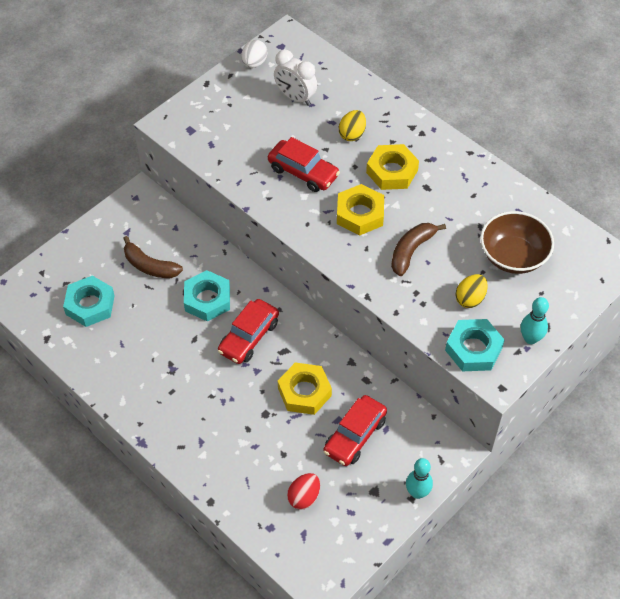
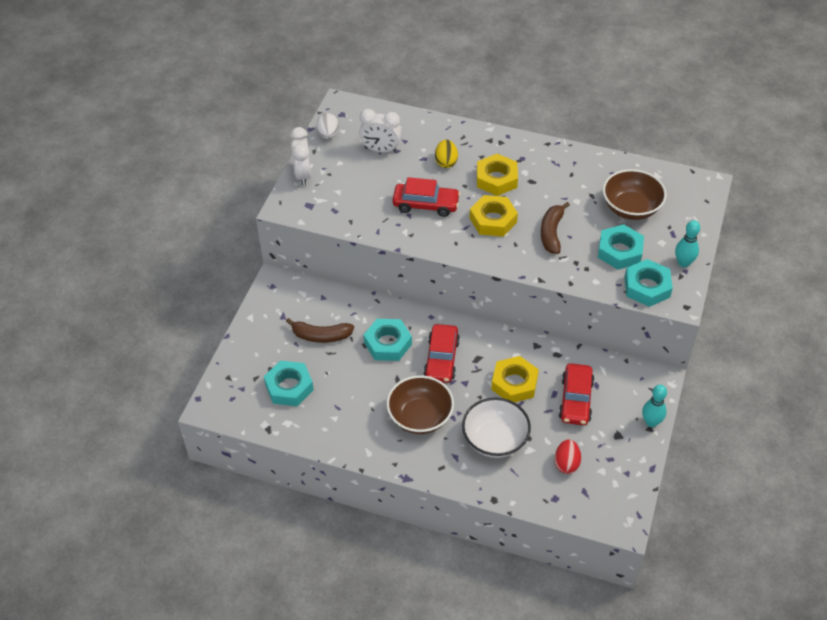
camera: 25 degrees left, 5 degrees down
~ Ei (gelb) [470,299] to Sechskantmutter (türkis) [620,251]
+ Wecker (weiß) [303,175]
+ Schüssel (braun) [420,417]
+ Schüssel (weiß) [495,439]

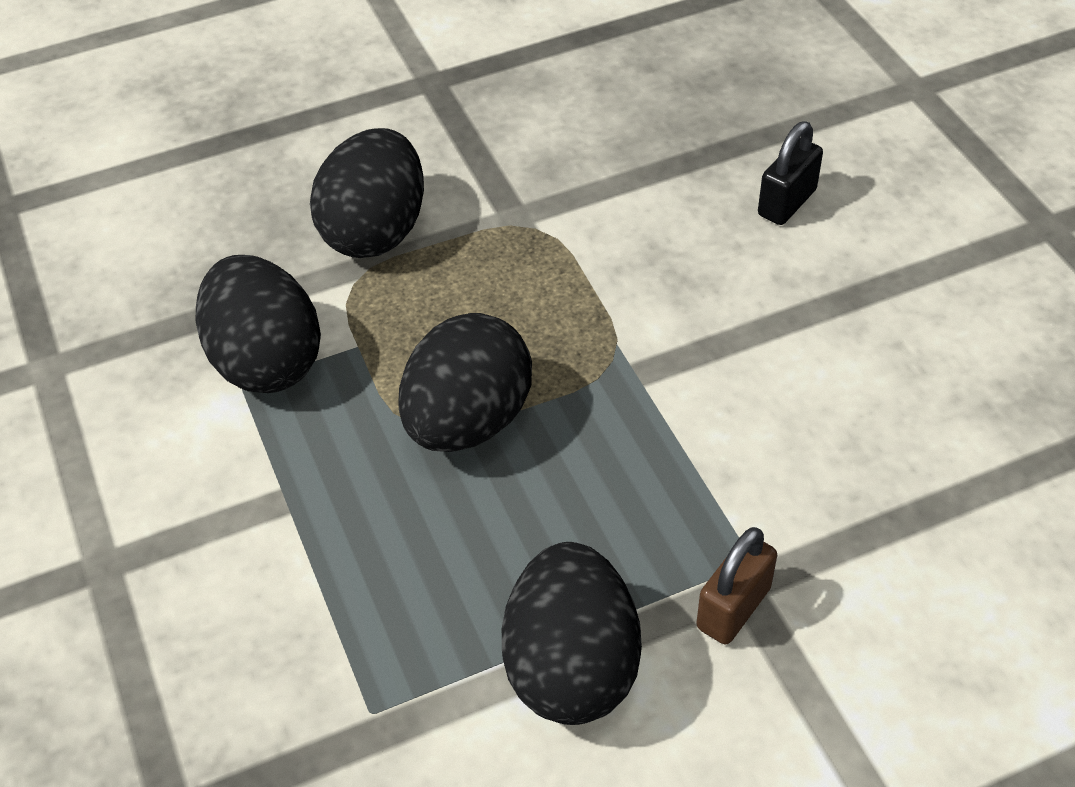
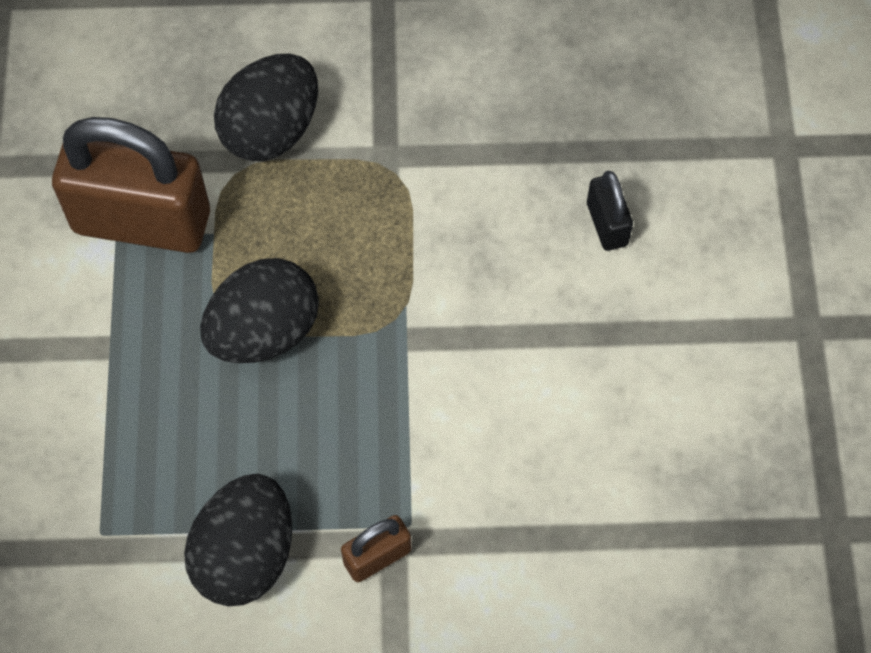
camera: 20 degrees right, 15 degrees up
~ Ei (schwarz) [266,361] to Vorhängeschloss (braun) [142,221]
~ Vorhängeschloss (schwarz) [787,203] = [607,224] 75 degrees counterclockwise

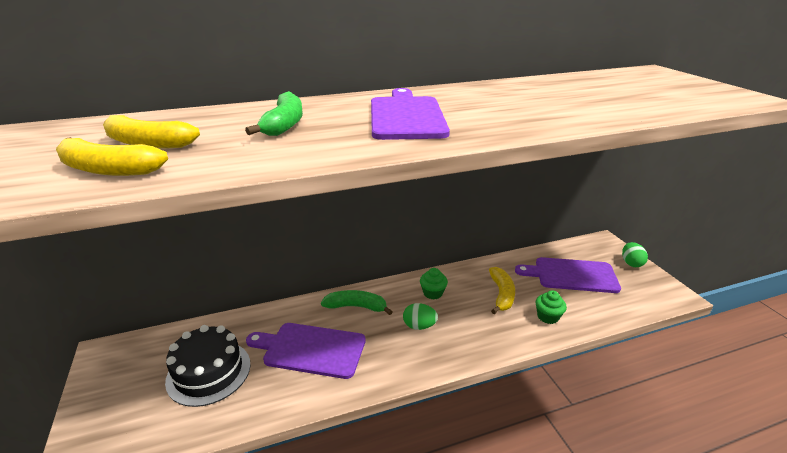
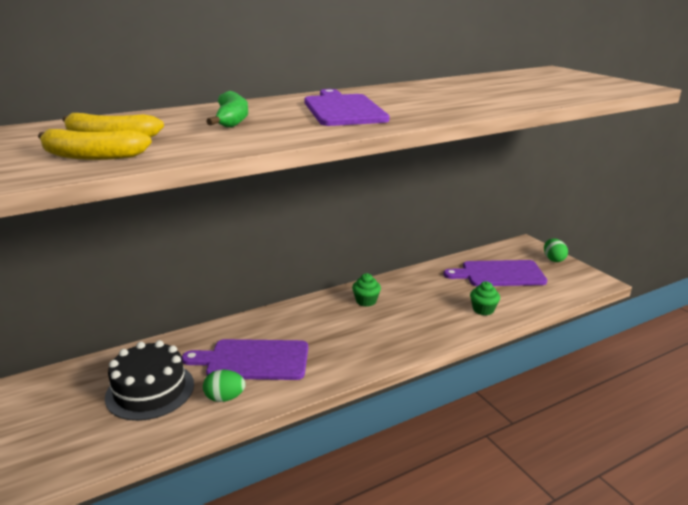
camera: 10 degrees left, 5 degrees down
- Banane (grün) [356,307]
~ Ei (grün) [419,326] to [225,398]
- Banane (gelb) [501,294]

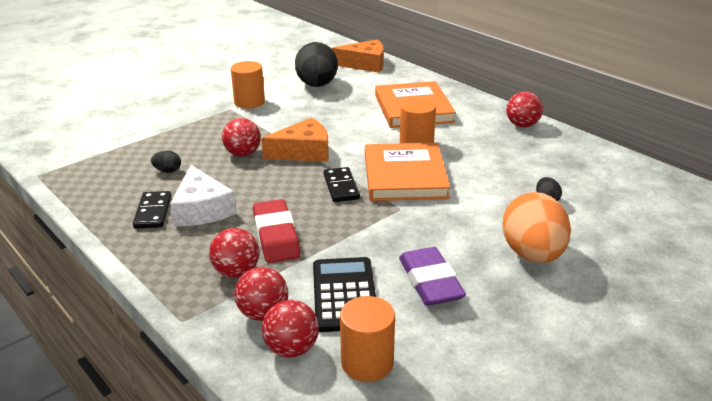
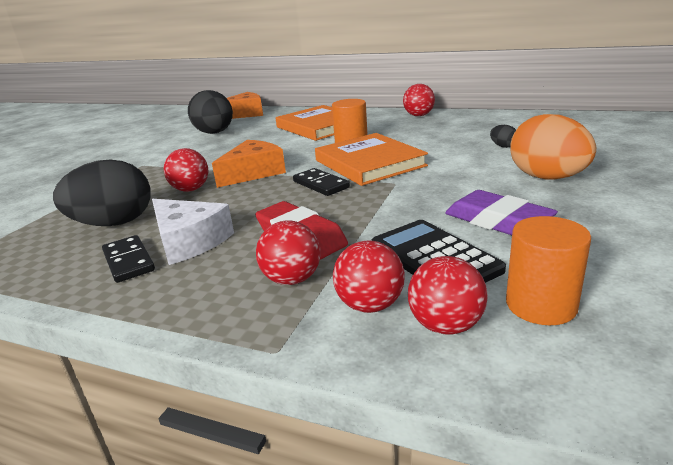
camera: 25 degrees left, 5 degrees down
~ Ei (schwarz) [168,171] = [114,223] x2.42
- Vollzylinder (orange) [249,102]

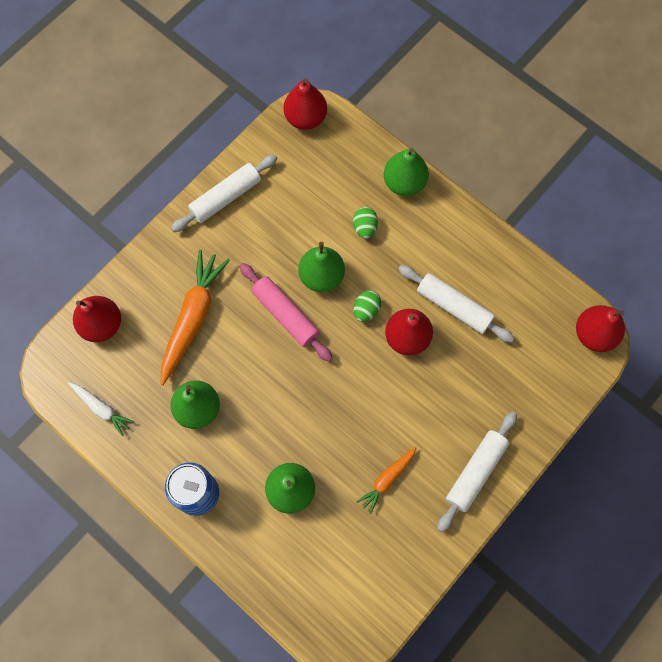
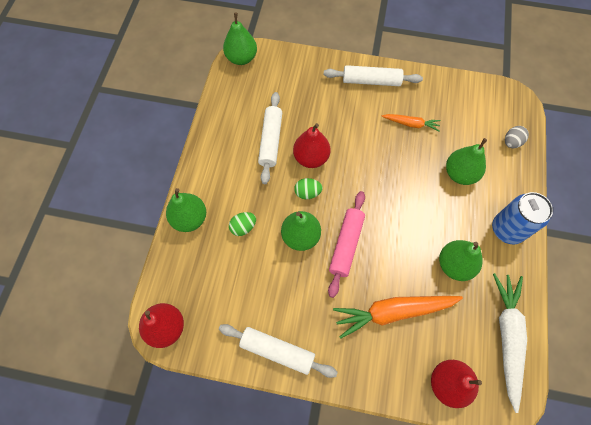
camera: 120 degrees left, 5 degrees down
~ Karotte (weiß) [101,409] = [507,337] x1.86
~ Birne (rot) [594,334] to Birne (grün) [241,58]
+ Ei (grau) [511,142]

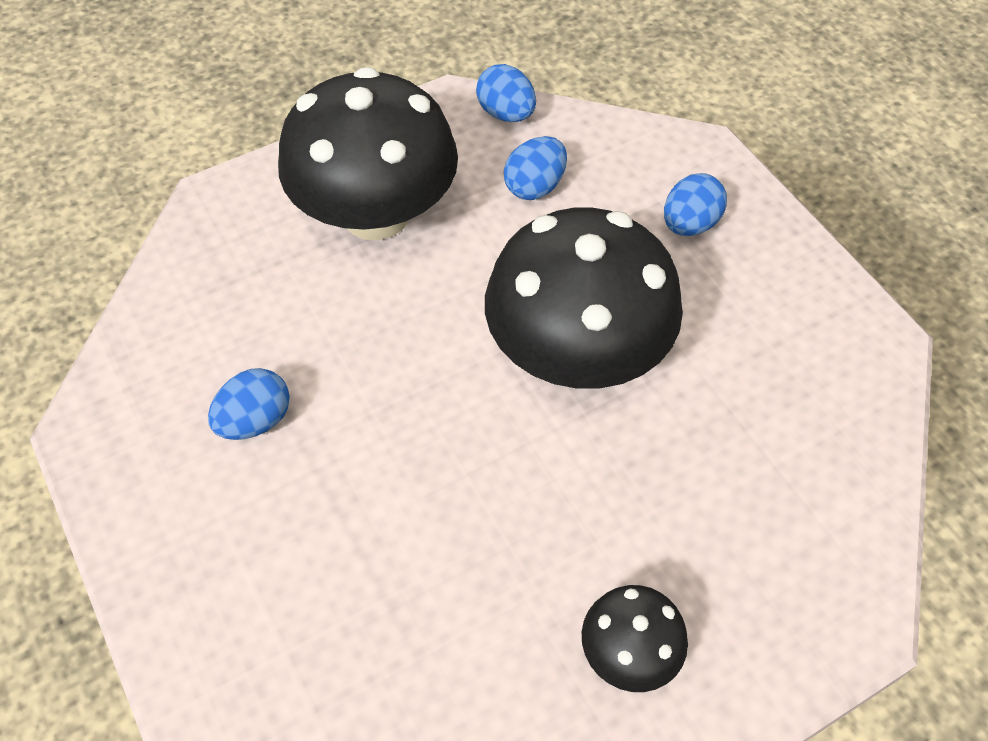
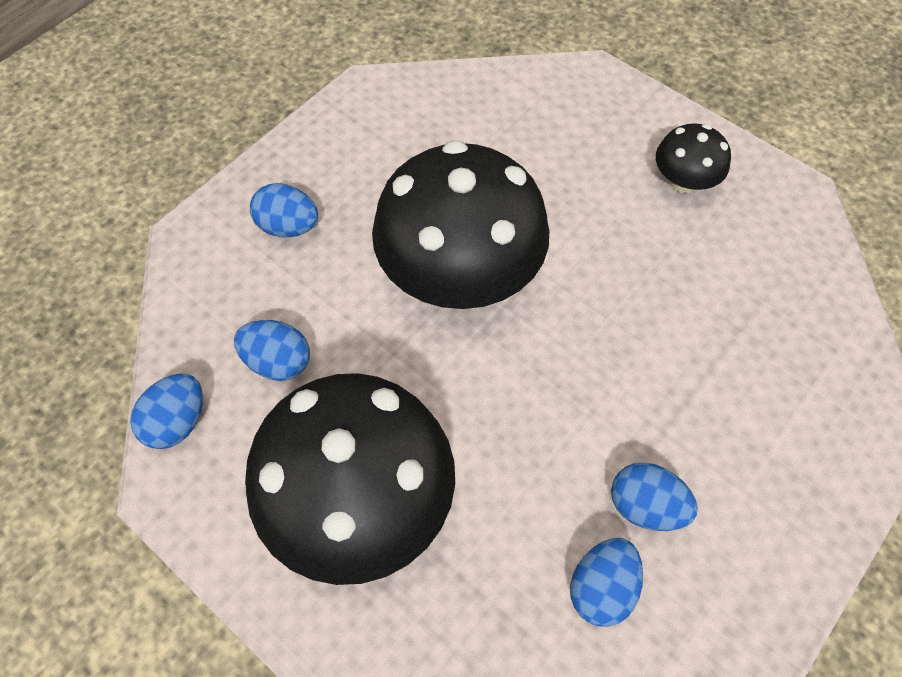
camera: 110 degrees left, 5 degrees up
+ Ei (blau) [601,587]

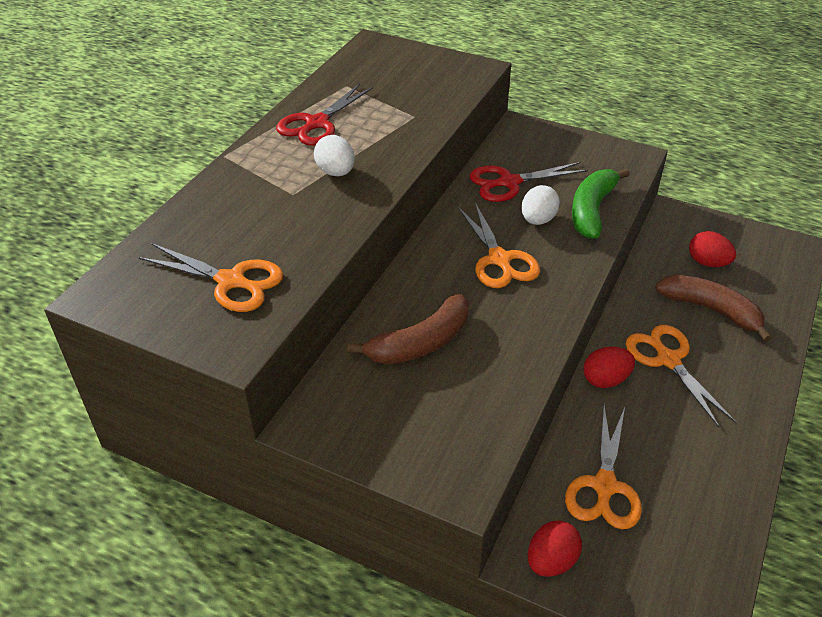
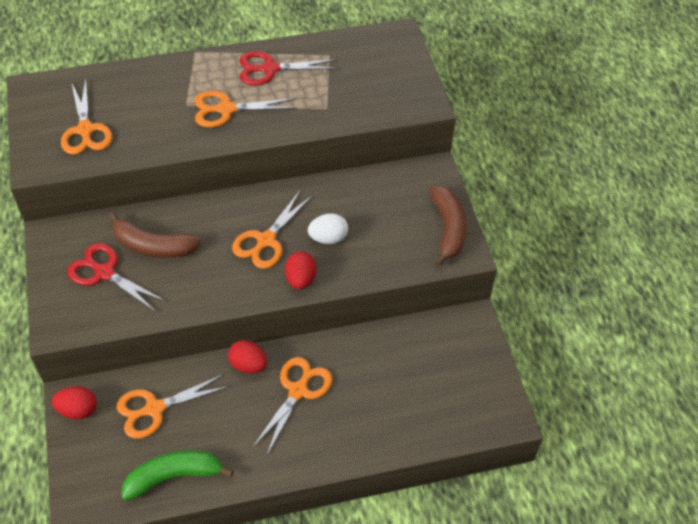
camera: 50 degrees right, 10 degrees up
~ Ei (weiß) [336,172] to Schere (orange) [226,109]
~ Schere (rot) [509,182] to [104,272]
~ Banane (grün) [592,210] to [174,476]
~ Banane (braun) [711,310] to [448,229]
~ Ei (rot) [707,263] to [300,279]

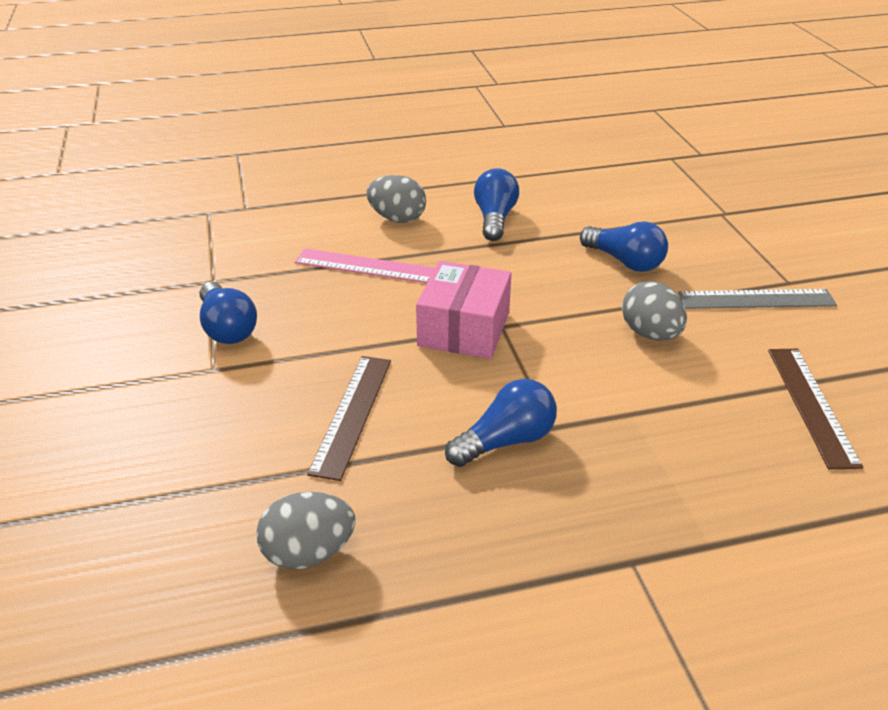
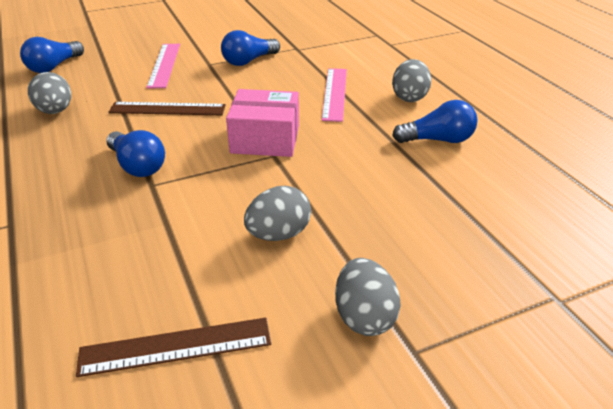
camera: 80 degrees right, 0 degrees up
~ Glühbirne (blau) [625,262] to [54,67]
~ Lineal (grau) [756,299] to Ei (grau) [364,316]
+ Lineal (rosa) [164,65]

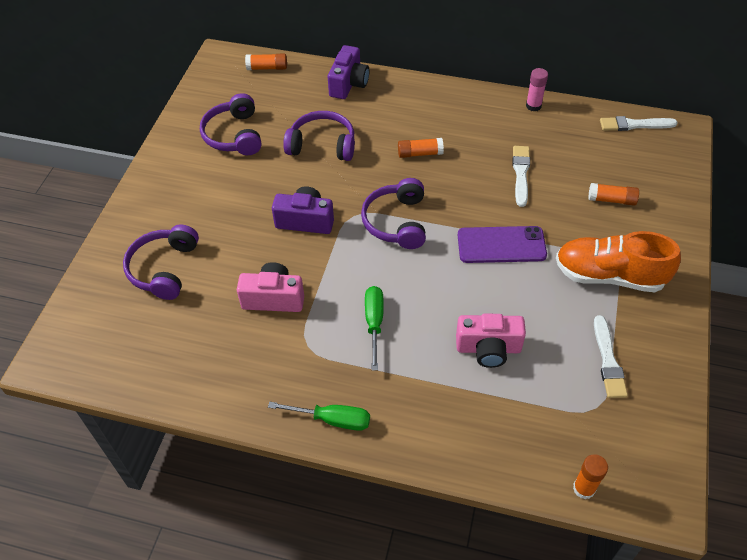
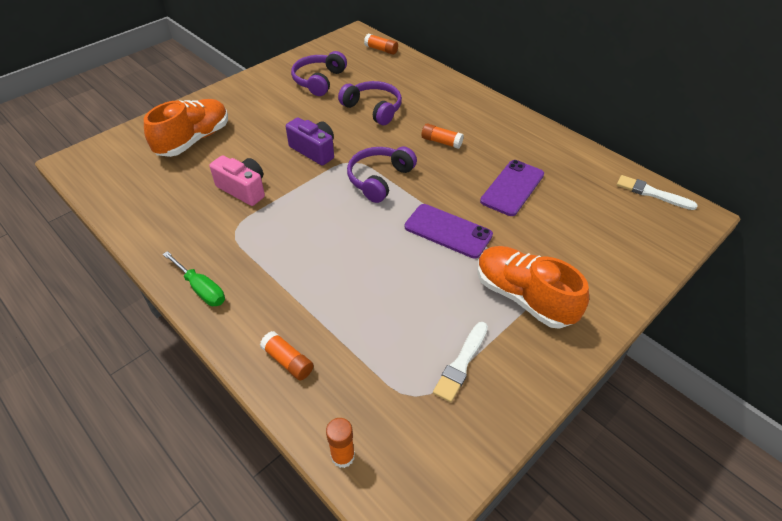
camera: 30 degrees right, 5 degrees down
~ Kopfhörer (lila) [164,269] to Schuh (orange) [194,140]
- Kamera (lila) [349,84]
- Schraubenzieher (grün) [374,323]
- Kamera (rosa) [488,348]
~ Pinsel (weiß) [521,173] to Handy (lila) [512,188]
- Klebestift (rosa) [533,106]
~ Klebestift (orange) [611,200] to [288,361]

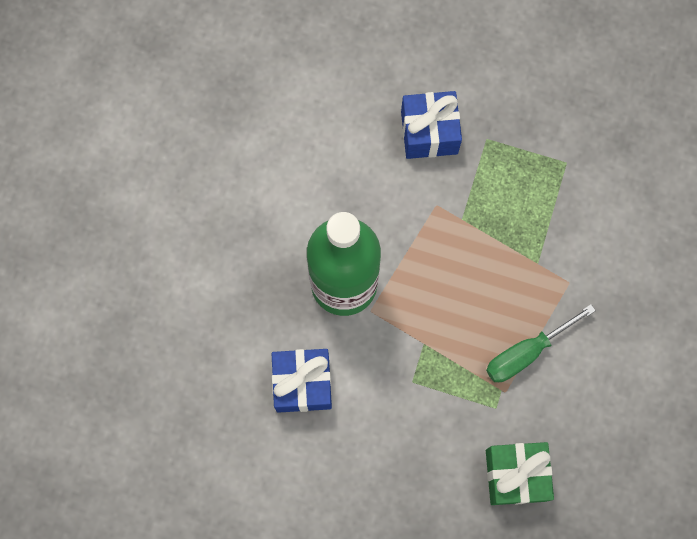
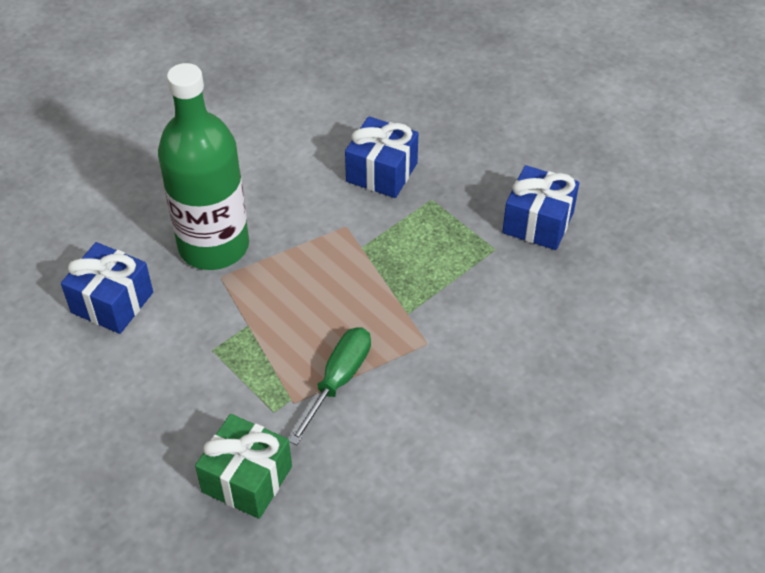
camera: 30 degrees right, 25 degrees down
~ Schraubenzieher (grün) [525,353] = [339,380] 120 degrees clockwise
+ Geschenk (blau) [538,222]

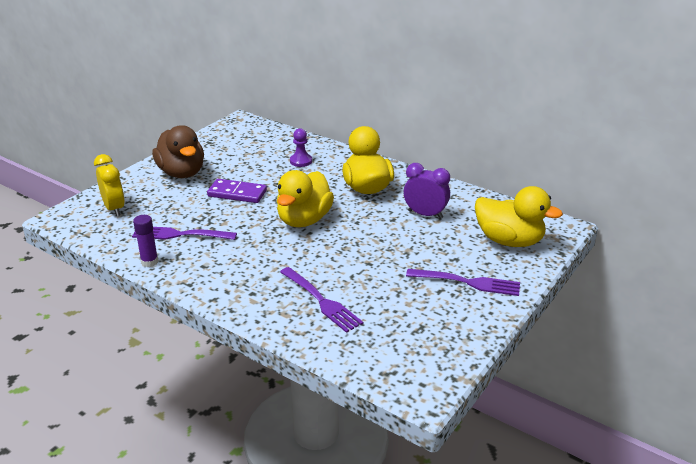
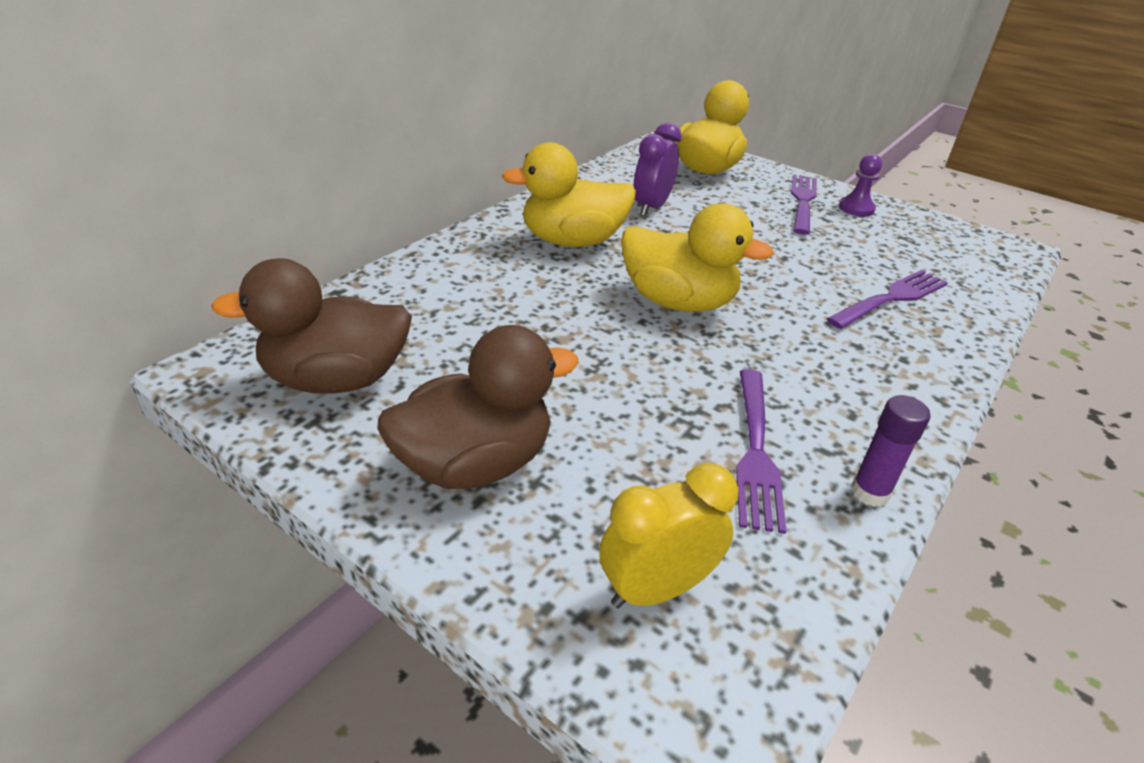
camera: 90 degrees left, 5 degrees up
- Dominostein (lila) [237,193]
~ Bauer (lila) [301,161] to [856,208]
+ Ente (braun) [336,380]

